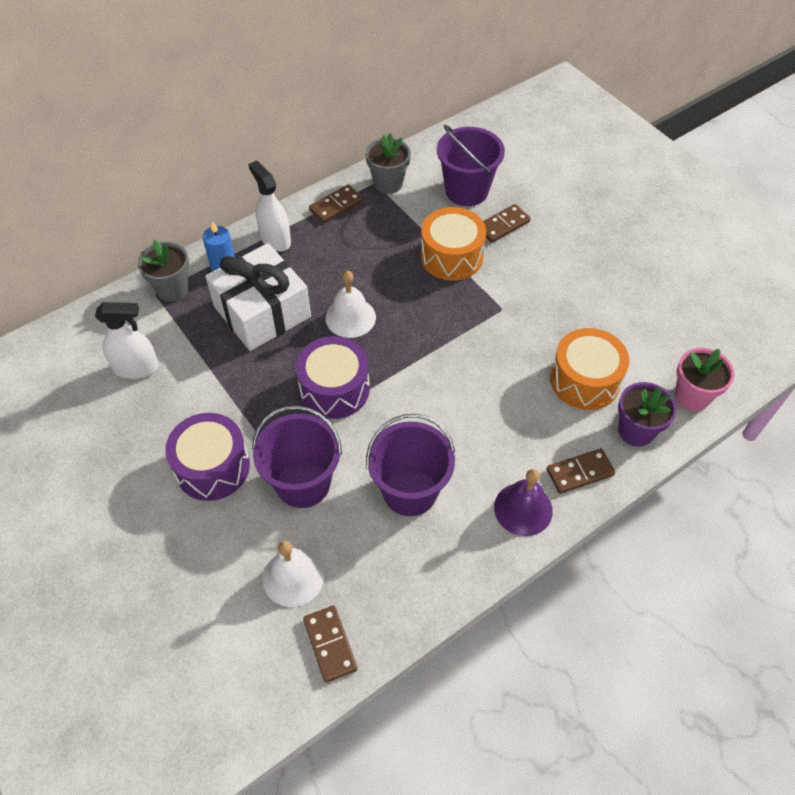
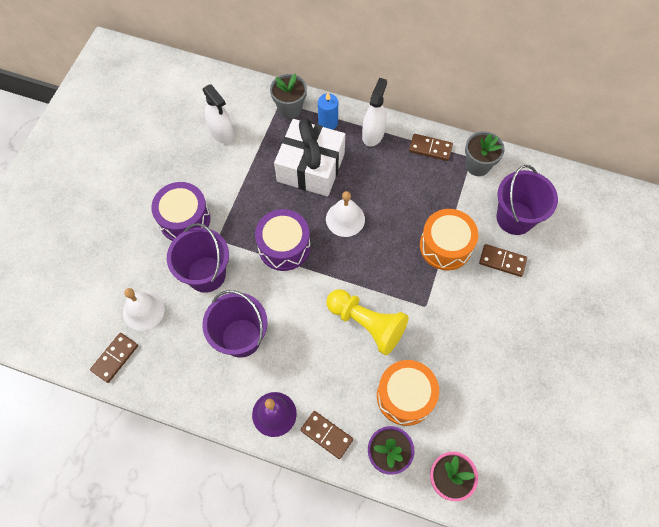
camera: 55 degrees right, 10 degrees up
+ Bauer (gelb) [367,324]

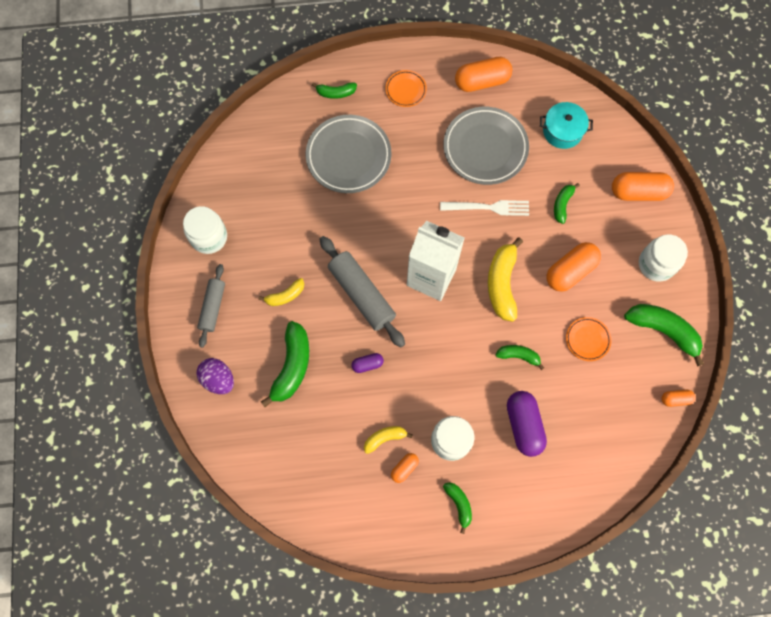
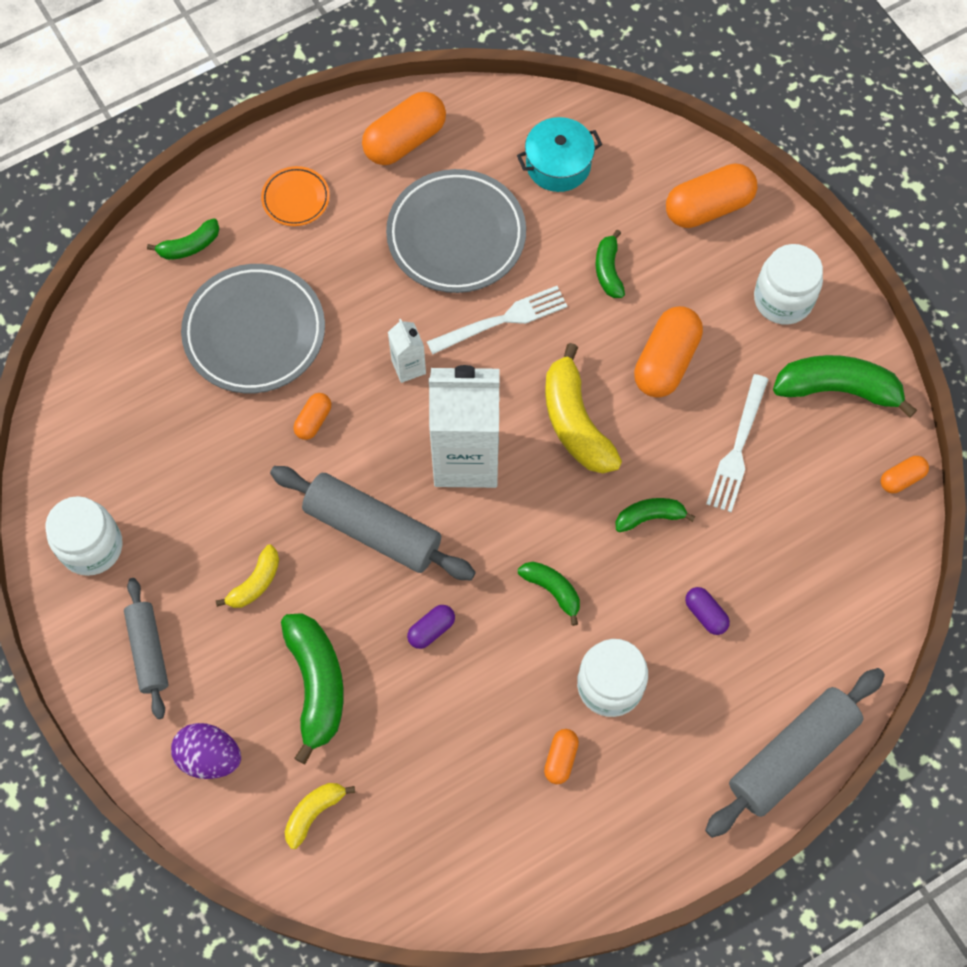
camera: 25 degrees left, 5 degrees down
~ Banane (gelb) [384,438] to [314,813]
~ Banane (grün) [459,504] to [552,590]
~ Kapsel (lila) [523,425] = [705,614] x0.51
~ Teller (orange) [587,339] to Gabel (weiß) [737,449]
+ Kapsel (orange) [313,421]
+ Getränkekarton (weiß) [408,367]
+ Nudelholz (grau) [791,755]

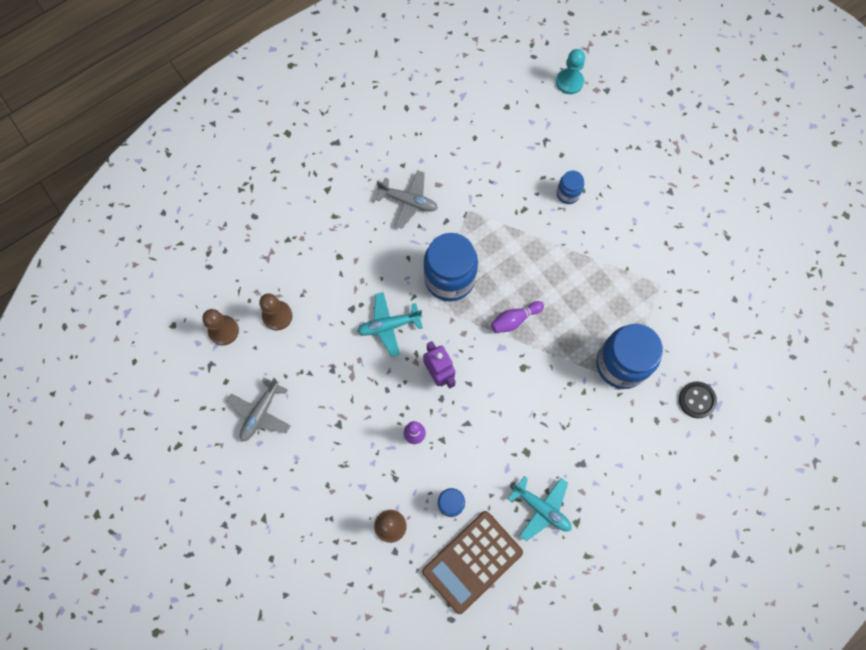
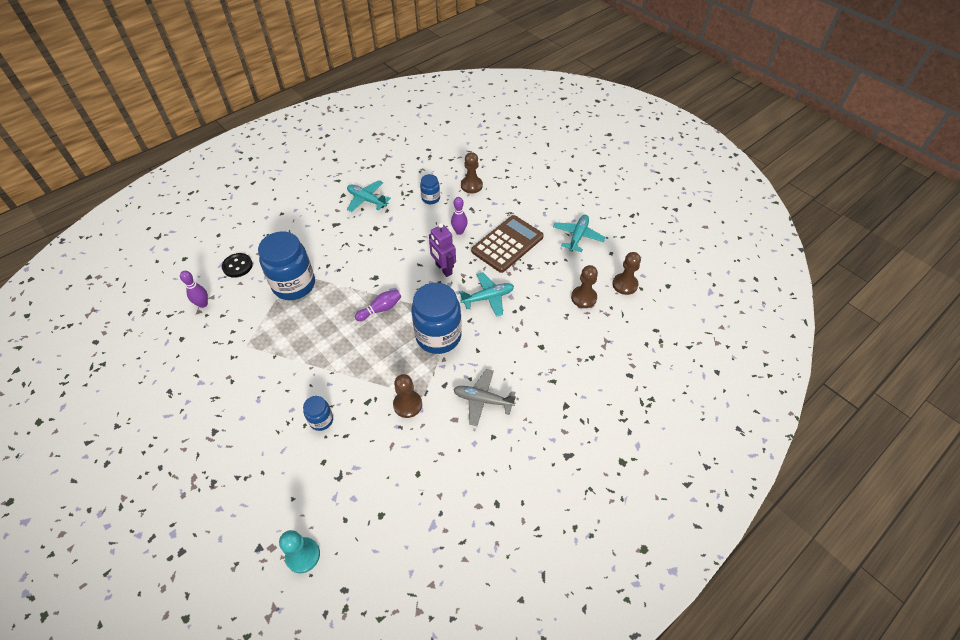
camera: 175 degrees right, 20 degrees down
~ Flugzeug (grau) [261,413] to Flugzeug (türkis) [578,236]
~ Taschenrechner (braun) [472,561] to [507,244]
+ Bowlingkegel (lila) [203,304]
+ Bauer (braun) [407,404]

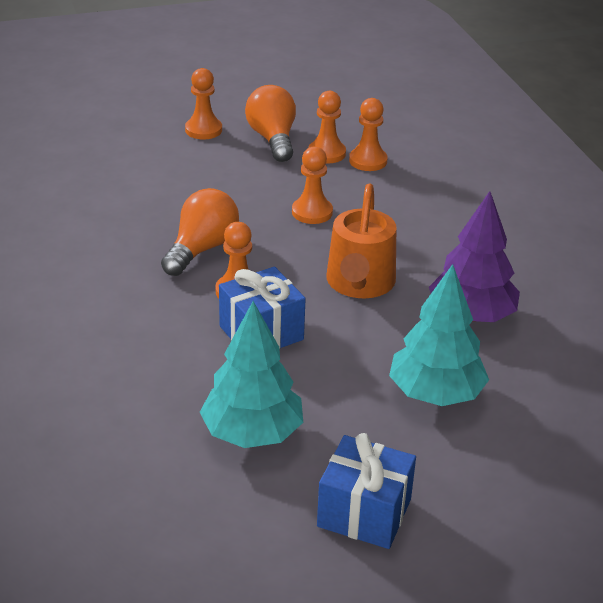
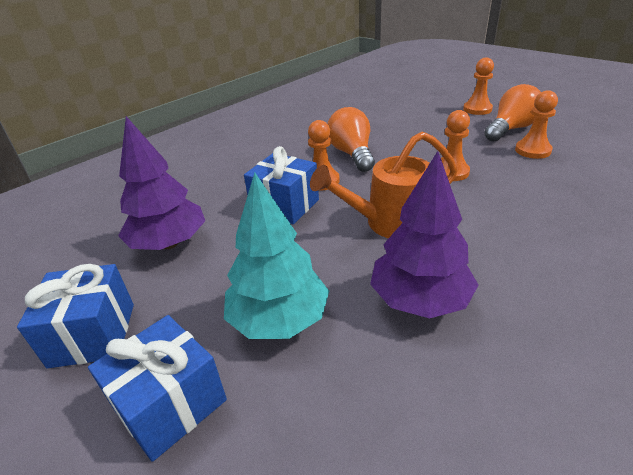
camera: 65 degrees right, 0 degrees up
~ Glühbirne (orange) [202,249] = [352,154] 105 degrees counterclockwise
~ Baum (türkis) [252,433] to Baum (lila) [169,243]
- Bauer (orange) [368,161]
+ Geschenk (blau) [170,404]

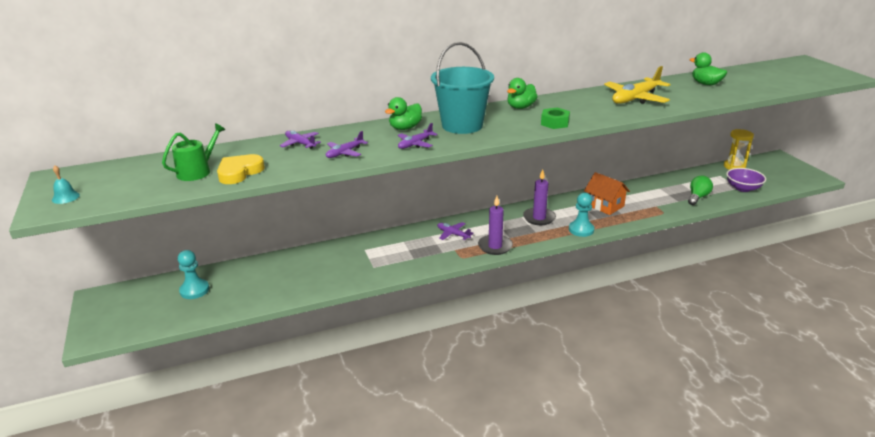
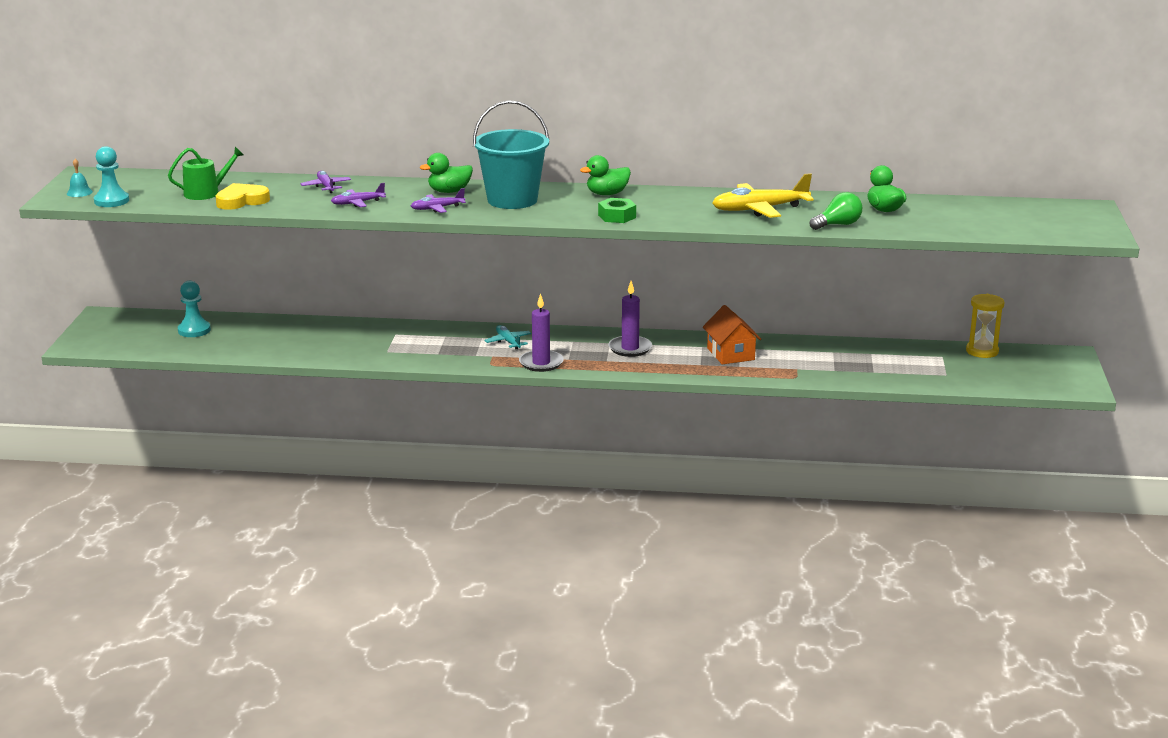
camera: 25 degrees right, 5 degrees down
~ Flugzeug (lila) [453,234] to Flugzeug (türkis) [508,342]
~ Bauer (türkis) [581,230] to [111,201]
~ Glühbirne (grün) [697,197] to [838,225]
- Schüssel (lila) [743,188]

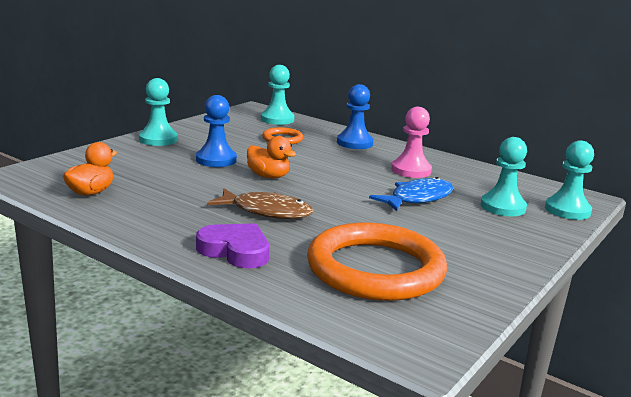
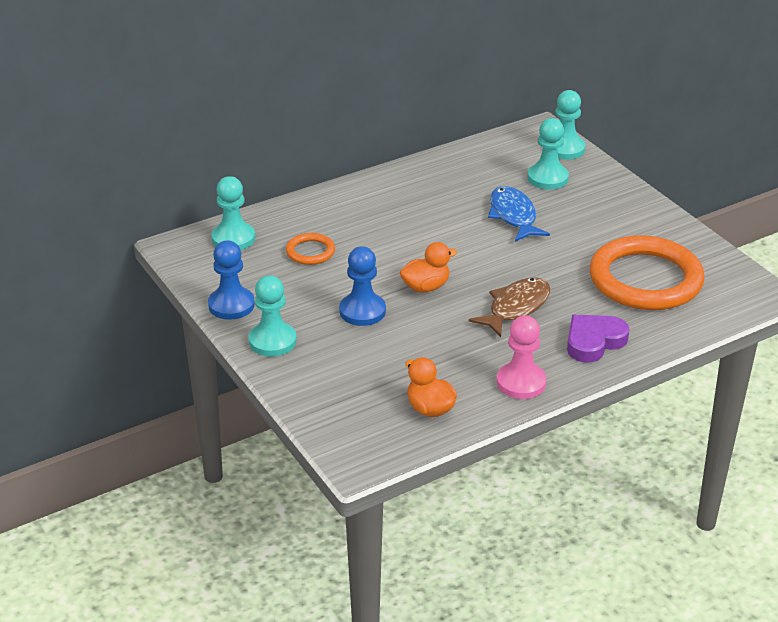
camera: 65 degrees left, 15 degrees up
~ Bauer (blau) [354,143] to [231,305]
~ Bauer (rosa) [411,170] to [521,382]

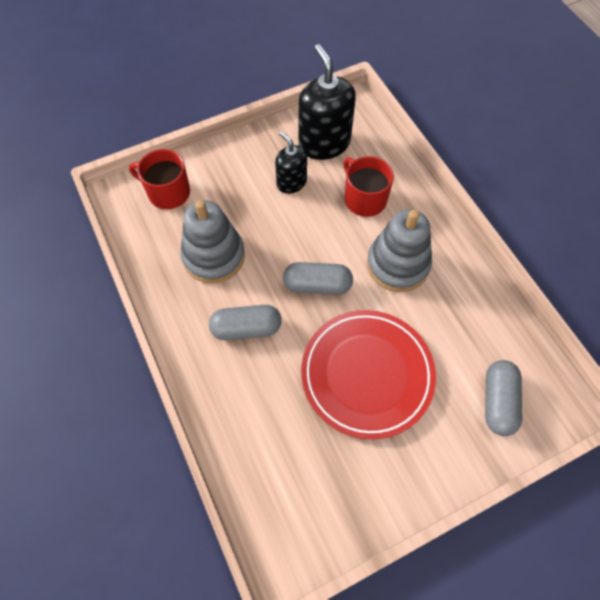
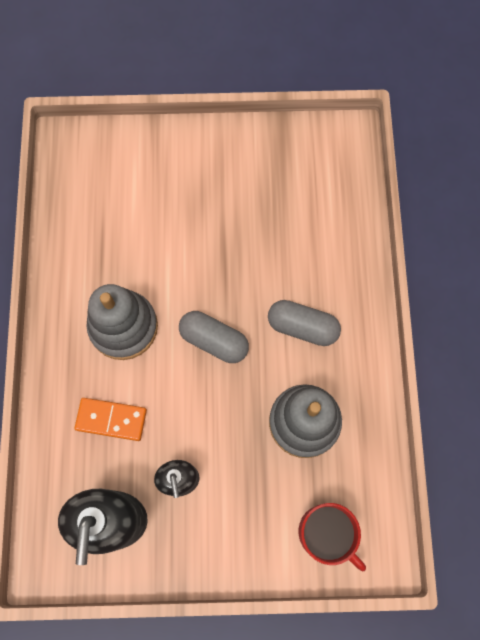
camera: 155 degrees left, 10 degrees up
- Teller (rot) [367,374]
~ Tasse (rot) [364,199] to Dominostein (orange) [111,419]
- Kapsel (grau) [498,401]

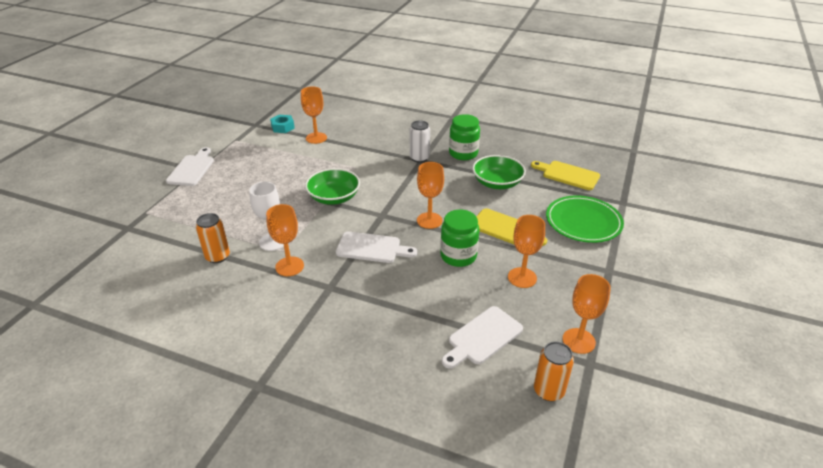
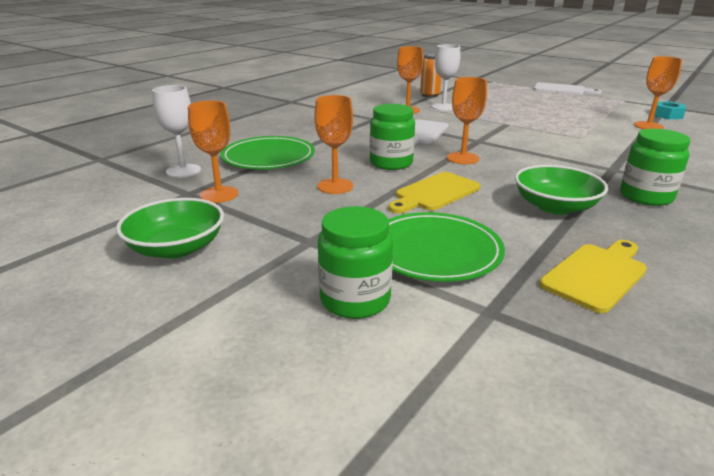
camera: 105 degrees right, 10 degrees down
~ Schüssel (grün) [334,197] to [176,248]
- Dose (weiß) [419,158]
~ Schneidebrett (weiß) [482,337] to Teller (grün) [268,157]
~ Dose (orange) [548,390] to Kelch (weiß) [183,171]
+ Einmachglas (grün) [355,300]

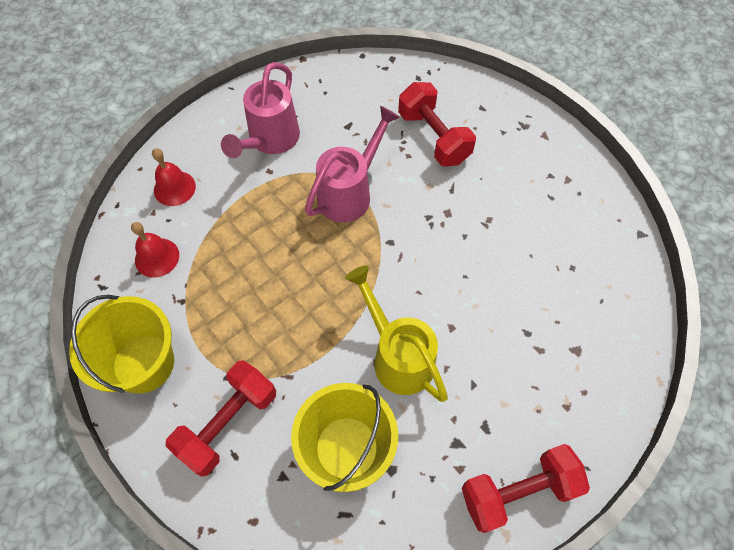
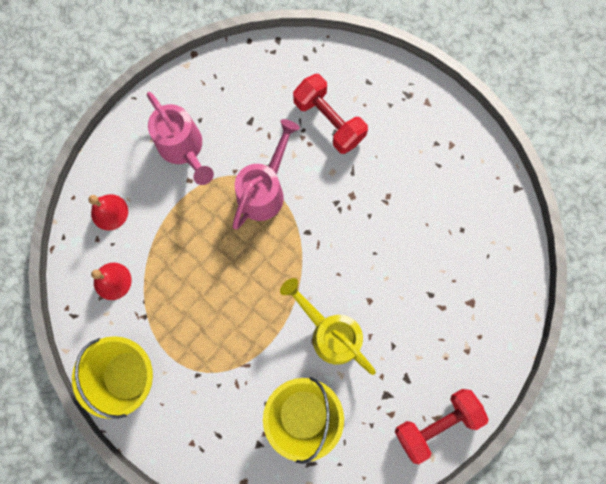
camera: 10 degrees left, 15 degrees up
- Hantel (rot) [228,423]
~ Gießkanne (rosa) [270,140] = [183,148] 45 degrees counterclockwise

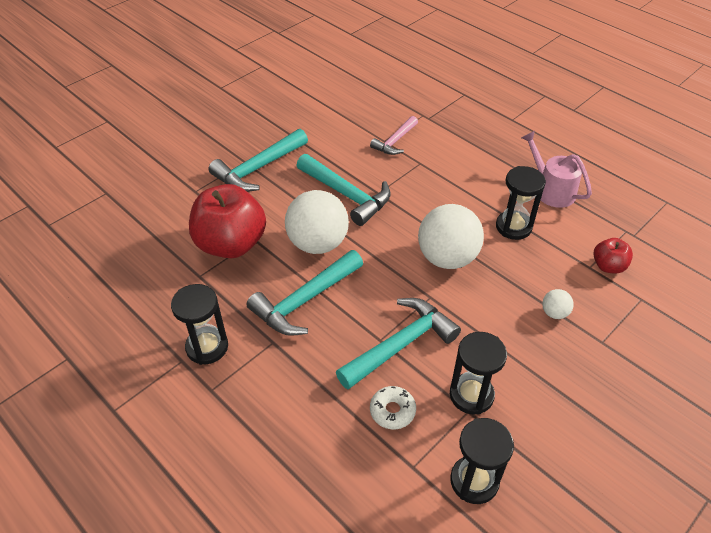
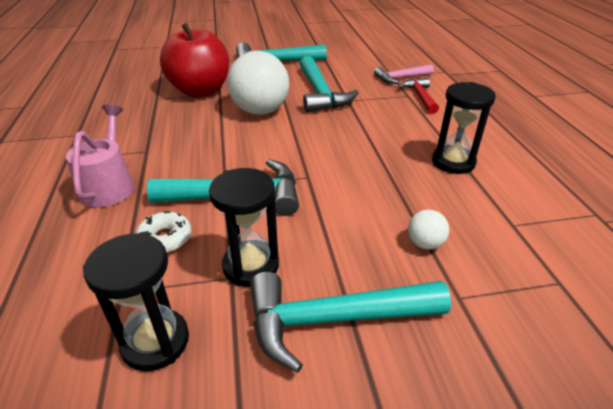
camera: 35 degrees right, 10 degrees down
- Sanduhr (schwarz) [207,347]
~ Hammer (türkis) [305,300] to [333,319]
- Ball (weiß) [447,258]
~ Gießkanne (rosa) [551,190] to [109,185]
- Apfel (rot) [608,266]
+ Hammer (rot) [420,97]

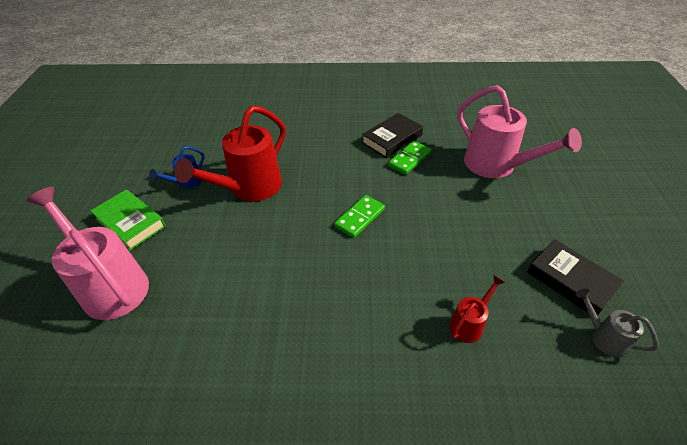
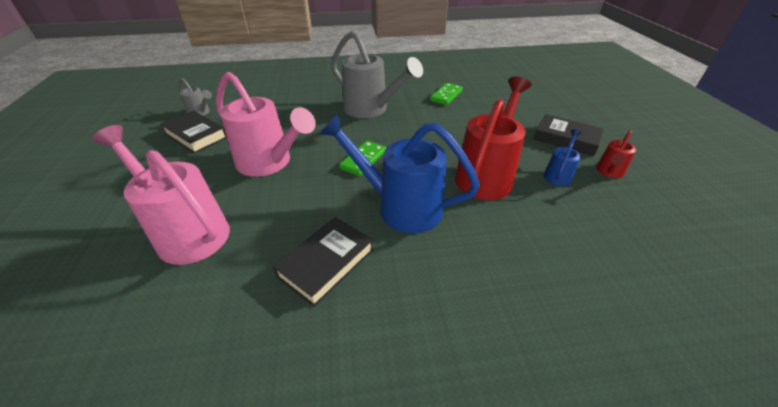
camera: 170 degrees right, 5 degrees down
~ Gießkanne (rosa) [110,285] to [269,163]
~ Buch (grün) [130,223] to Buch (schwarz) [566,139]
~ Dominostein (grün) [409,159] to [446,95]
~ Gießkanne (rot) [469,324] to [609,172]
+ Gießkanne (blau) [401,207]
+ Gießkanne (grau) [370,109]

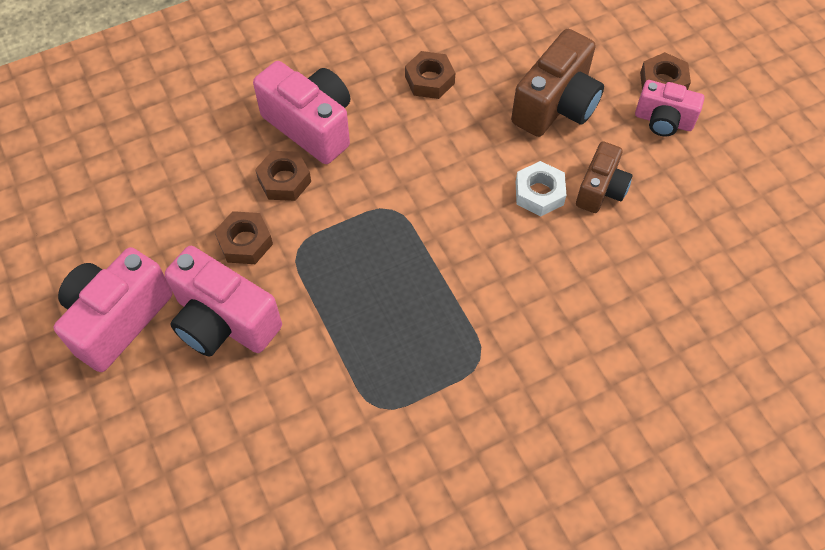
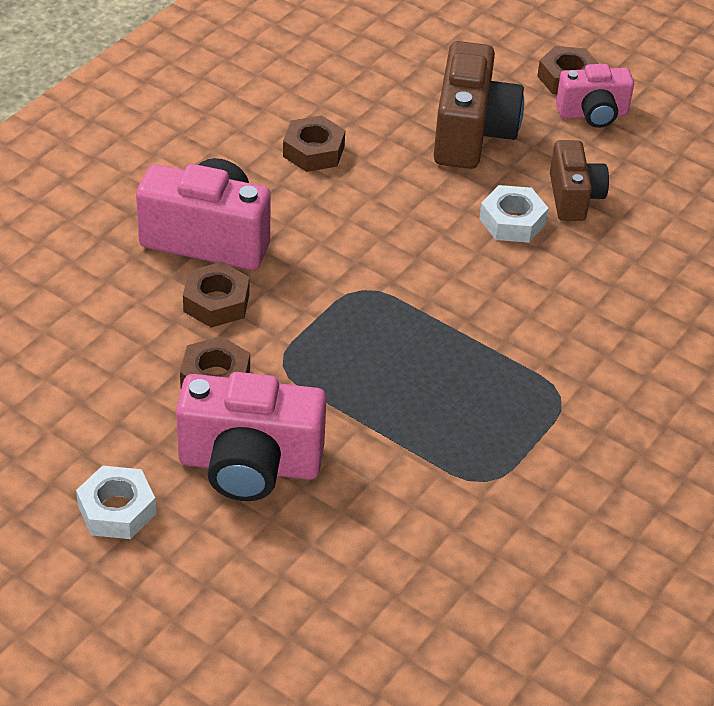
camera: 30 degrees left, 15 degrees down
~ Kamera (rosa) [117,319] to Sechskantmutter (weiß) [117,510]

